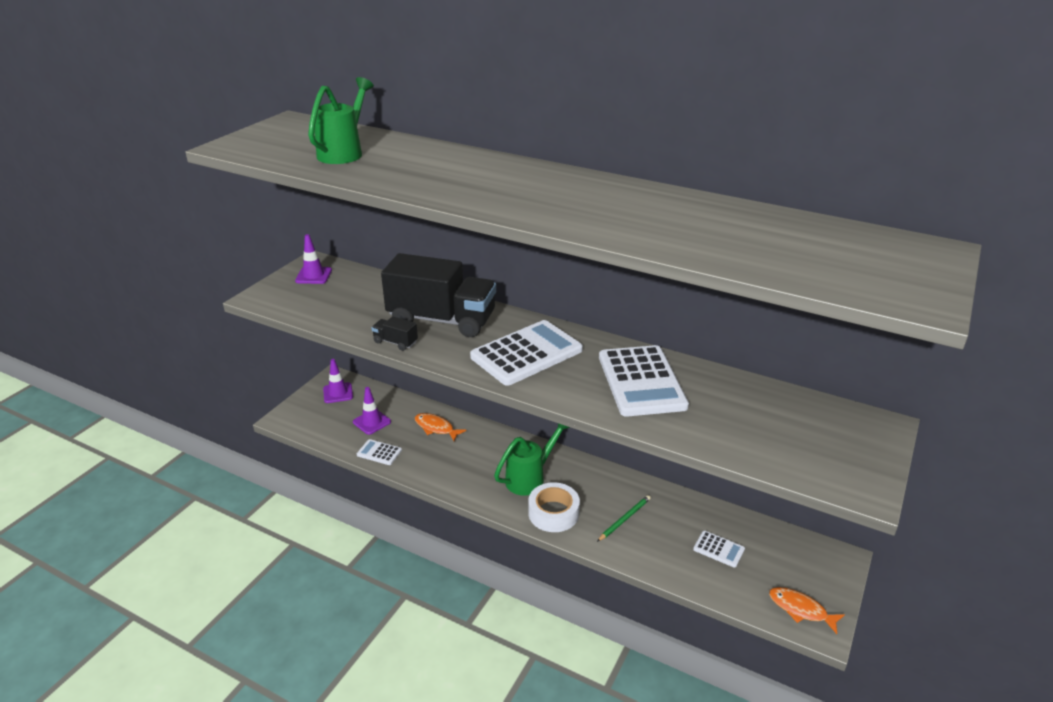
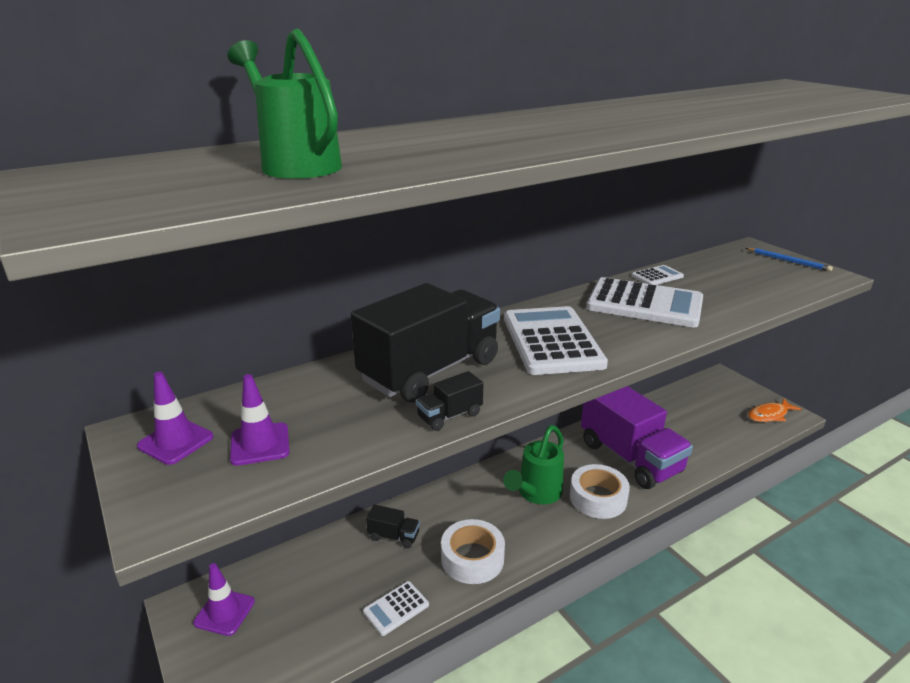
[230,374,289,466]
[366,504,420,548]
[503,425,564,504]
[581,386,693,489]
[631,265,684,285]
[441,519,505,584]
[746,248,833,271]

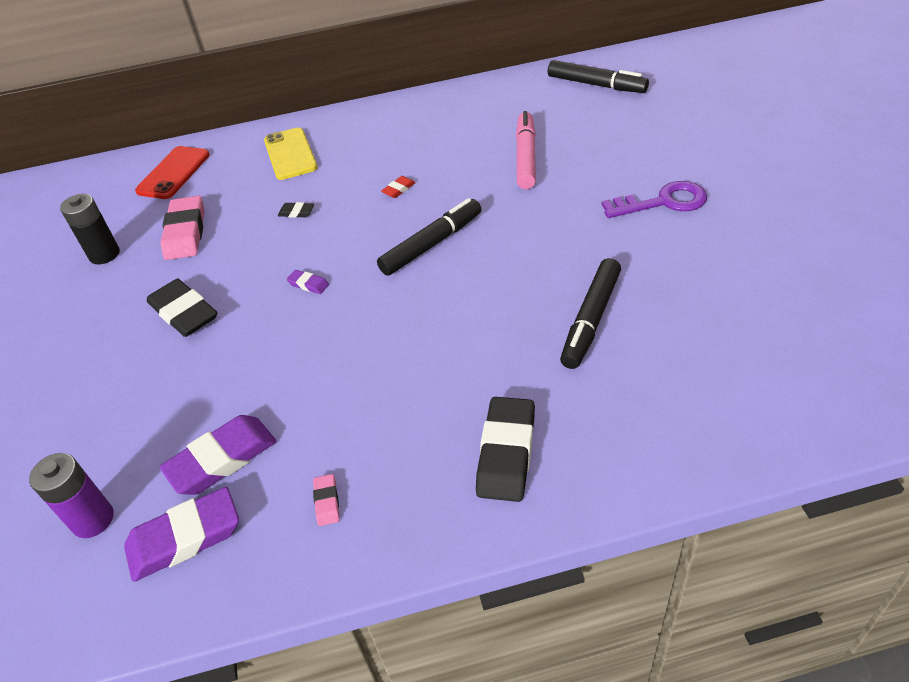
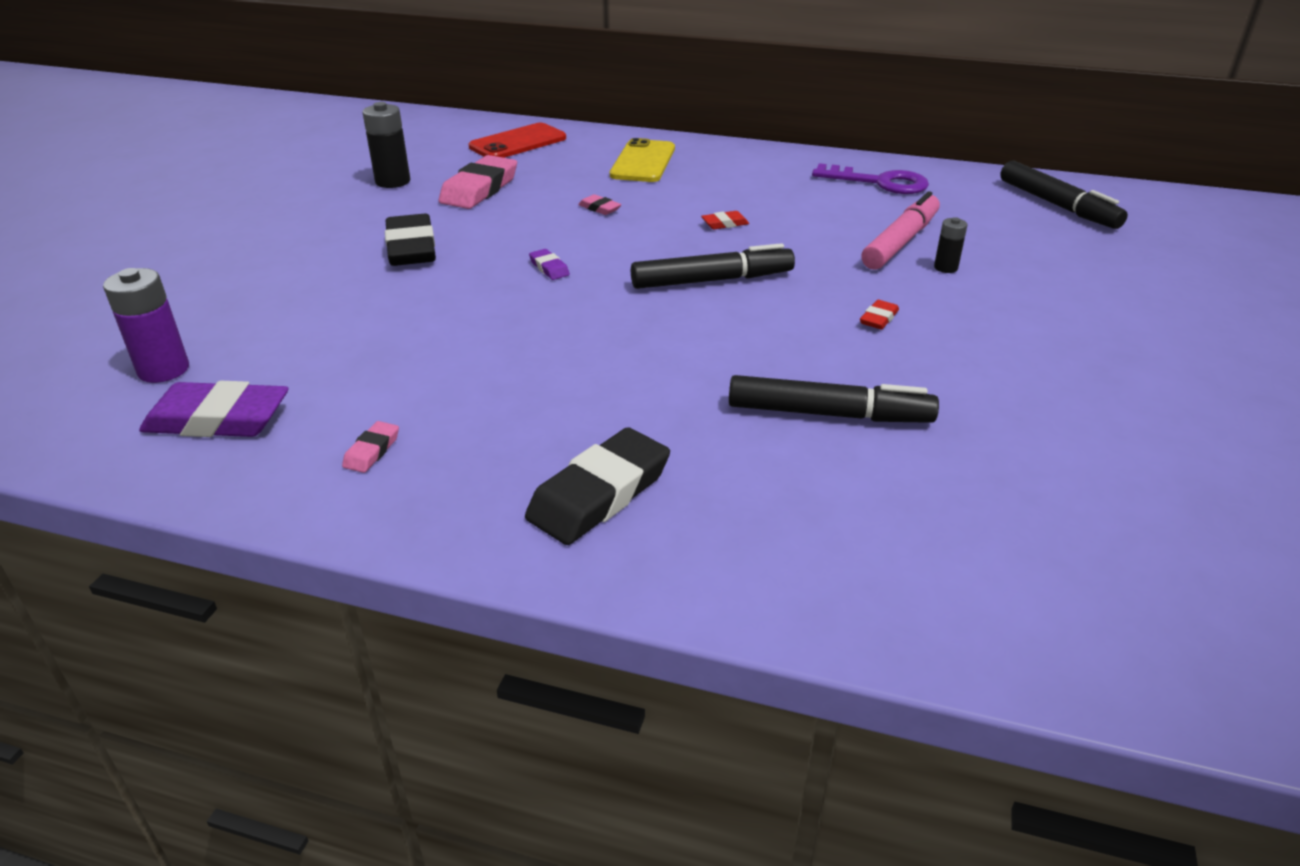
[159,415,276,495] (first image)
[578,194,622,215]
[729,375,939,423]
[812,163,929,194]
[860,300,899,329]
[934,217,967,273]

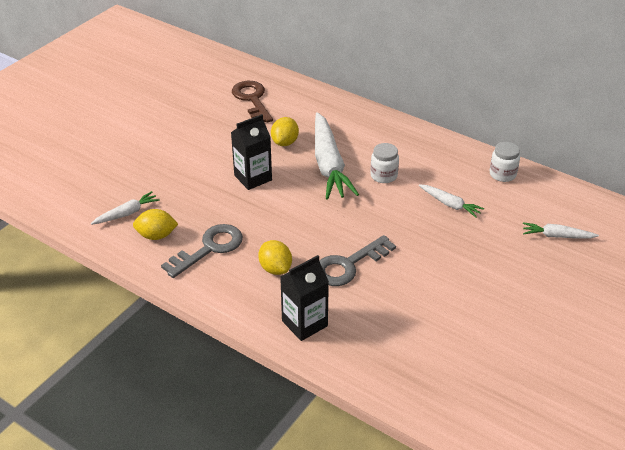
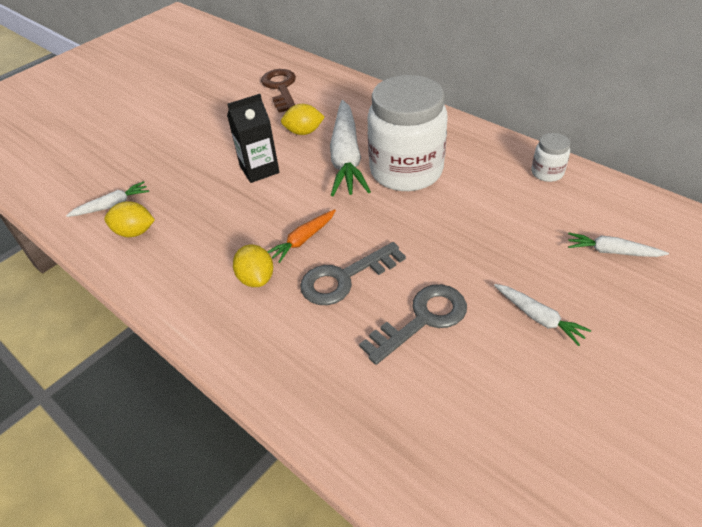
[359,284,467,365]
[281,104,325,135]
[280,255,329,341] (first image)
[367,75,448,191]
[494,284,591,346]
[267,209,336,263]

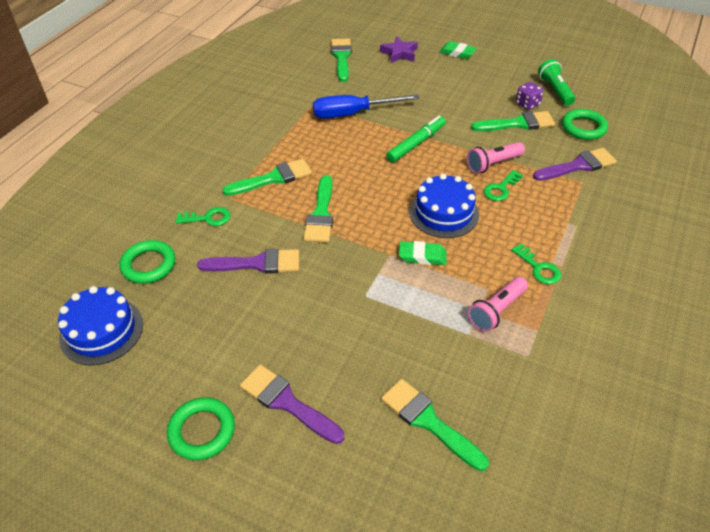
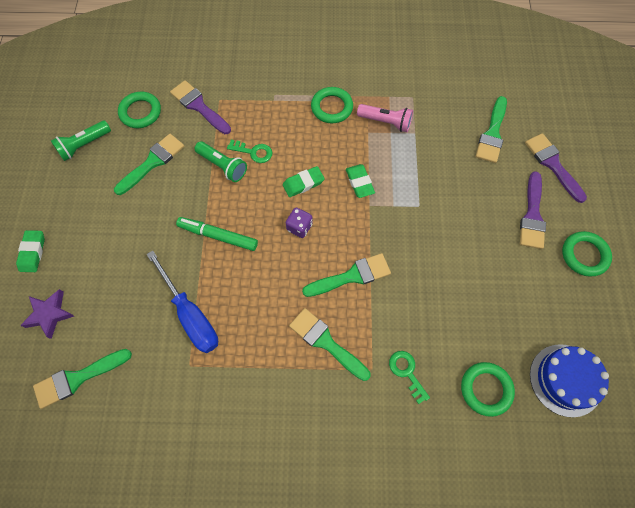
[525,133,587,203]
[283,166,325,197]
[195,141,247,182]
[114,134,184,195]
[311,87,353,123]
[286,208,313,238]

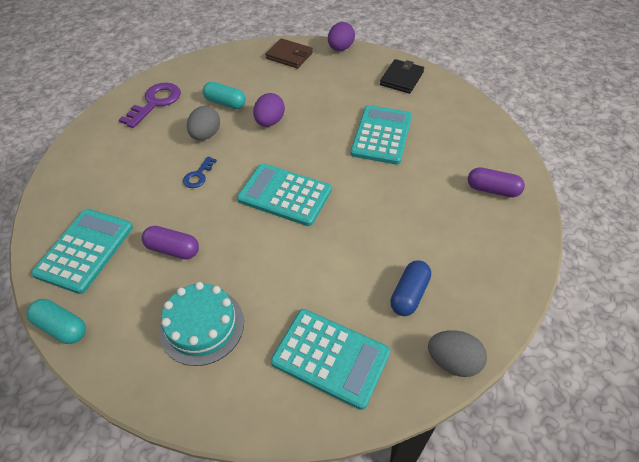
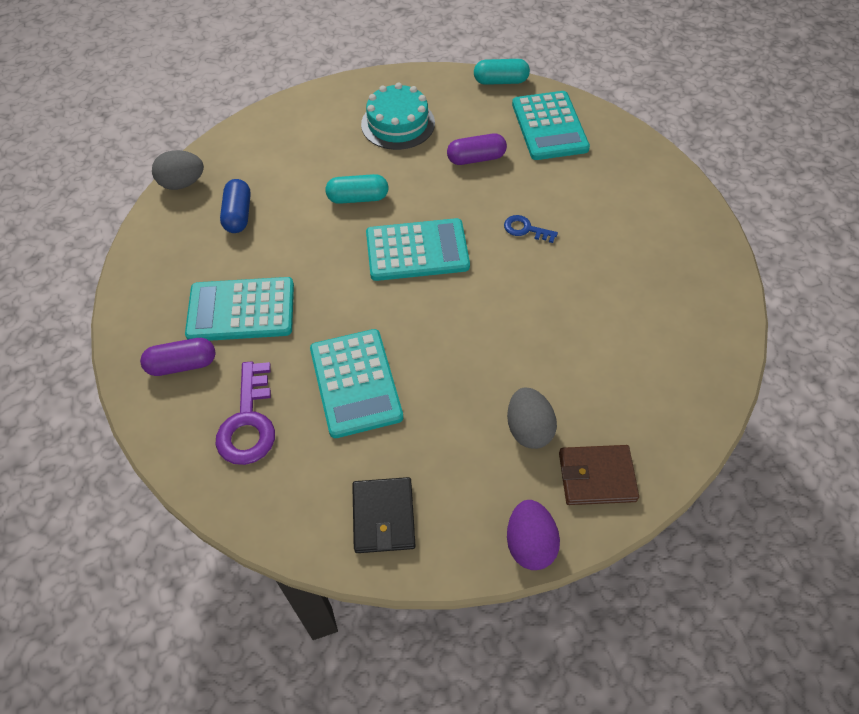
[215,361,275,465]
[504,215,558,243]
[507,387,557,449]
[326,174,389,204]
[253,93,285,127] (first image)
[185,277,294,341]

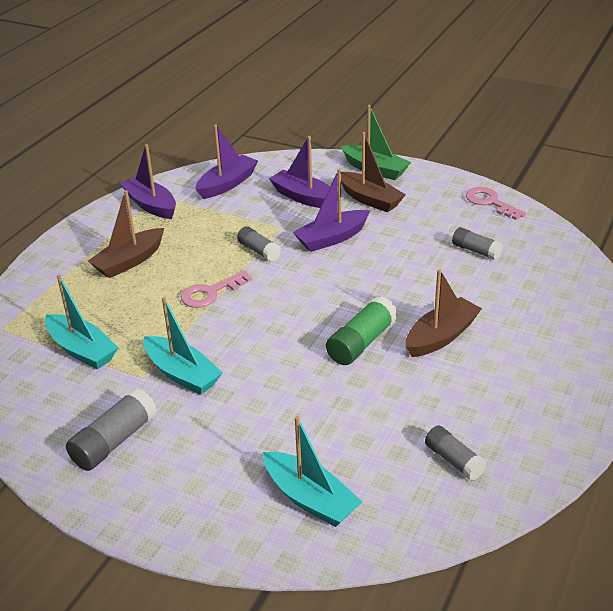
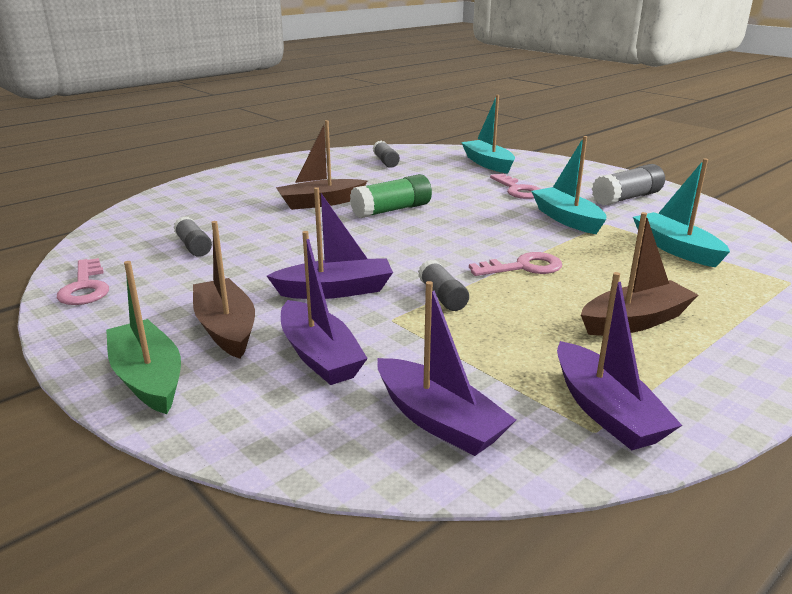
[377,281,516,456]
[490,174,540,199]

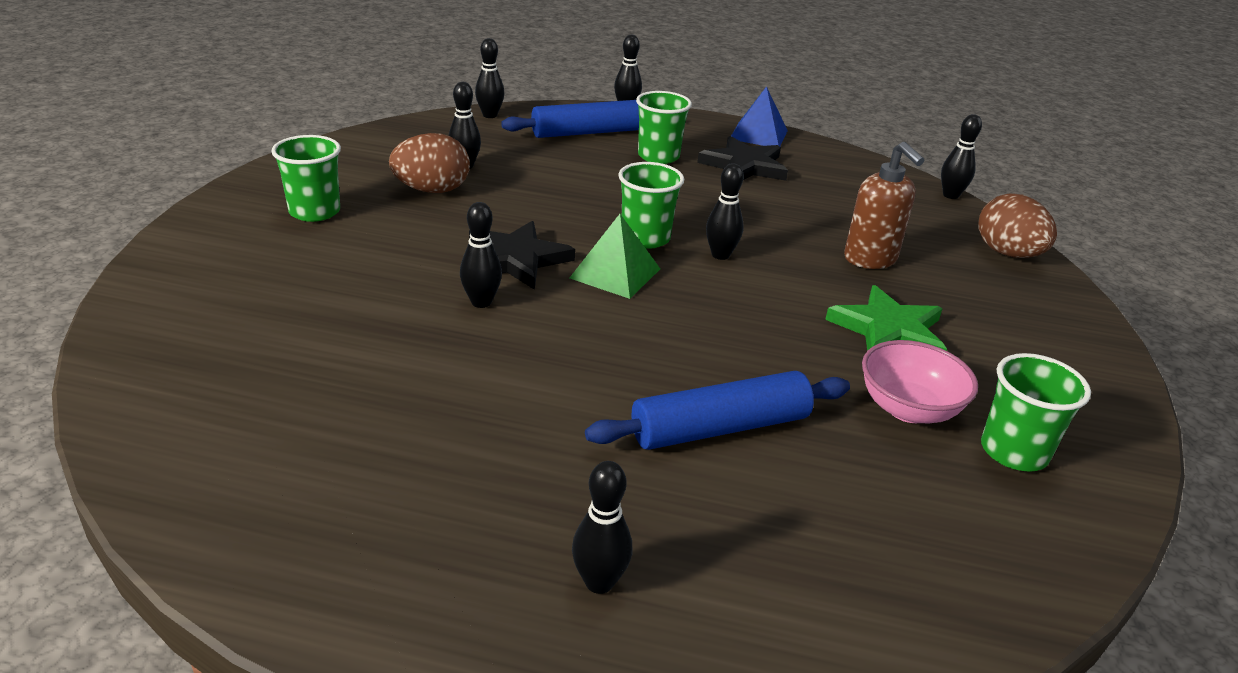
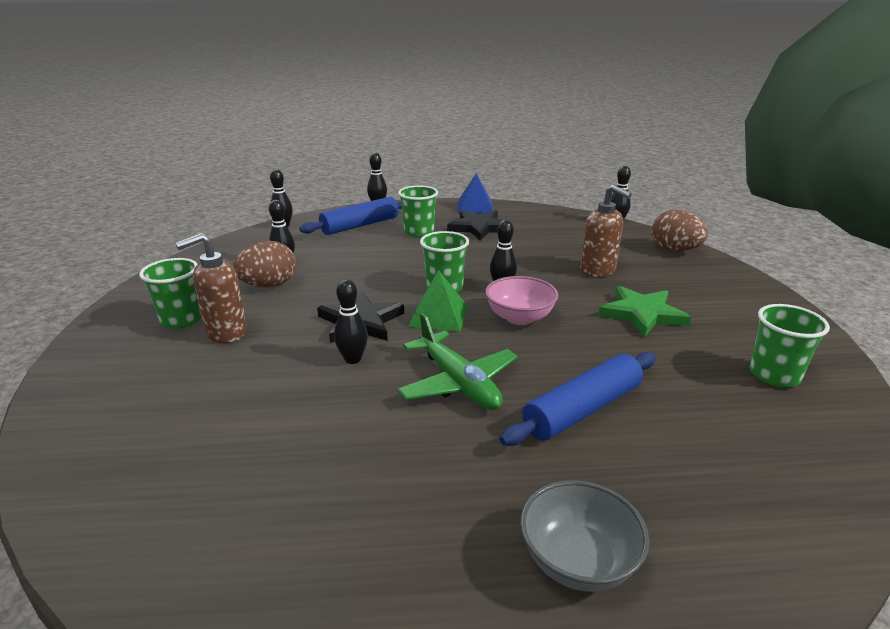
[520,480,650,592]
[485,276,558,325]
[175,233,247,343]
[397,313,518,410]

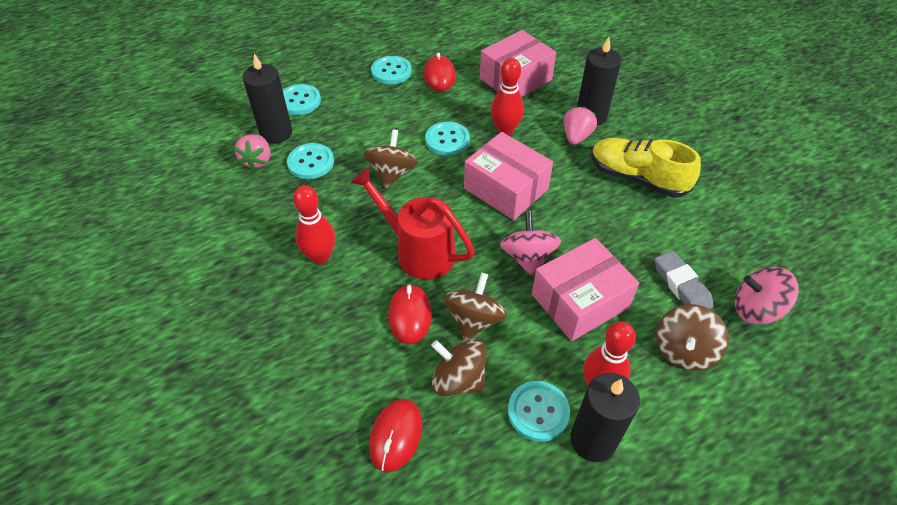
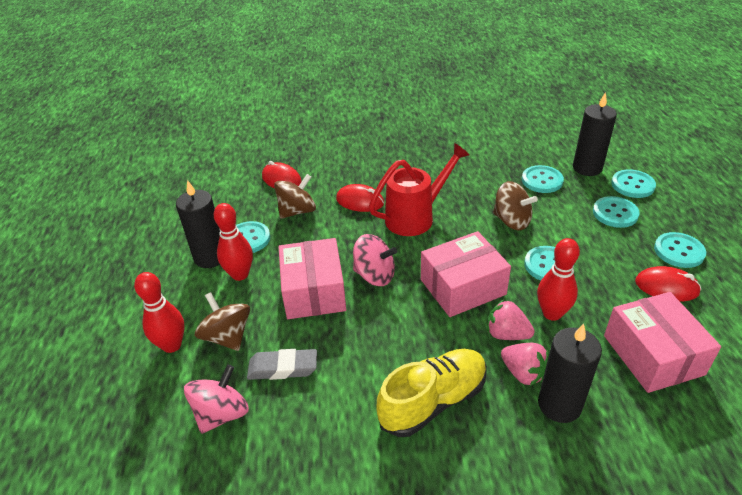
[487,300,535,340]
[134,272,185,353]
[444,273,507,340] (first image)
[593,196,640,228]

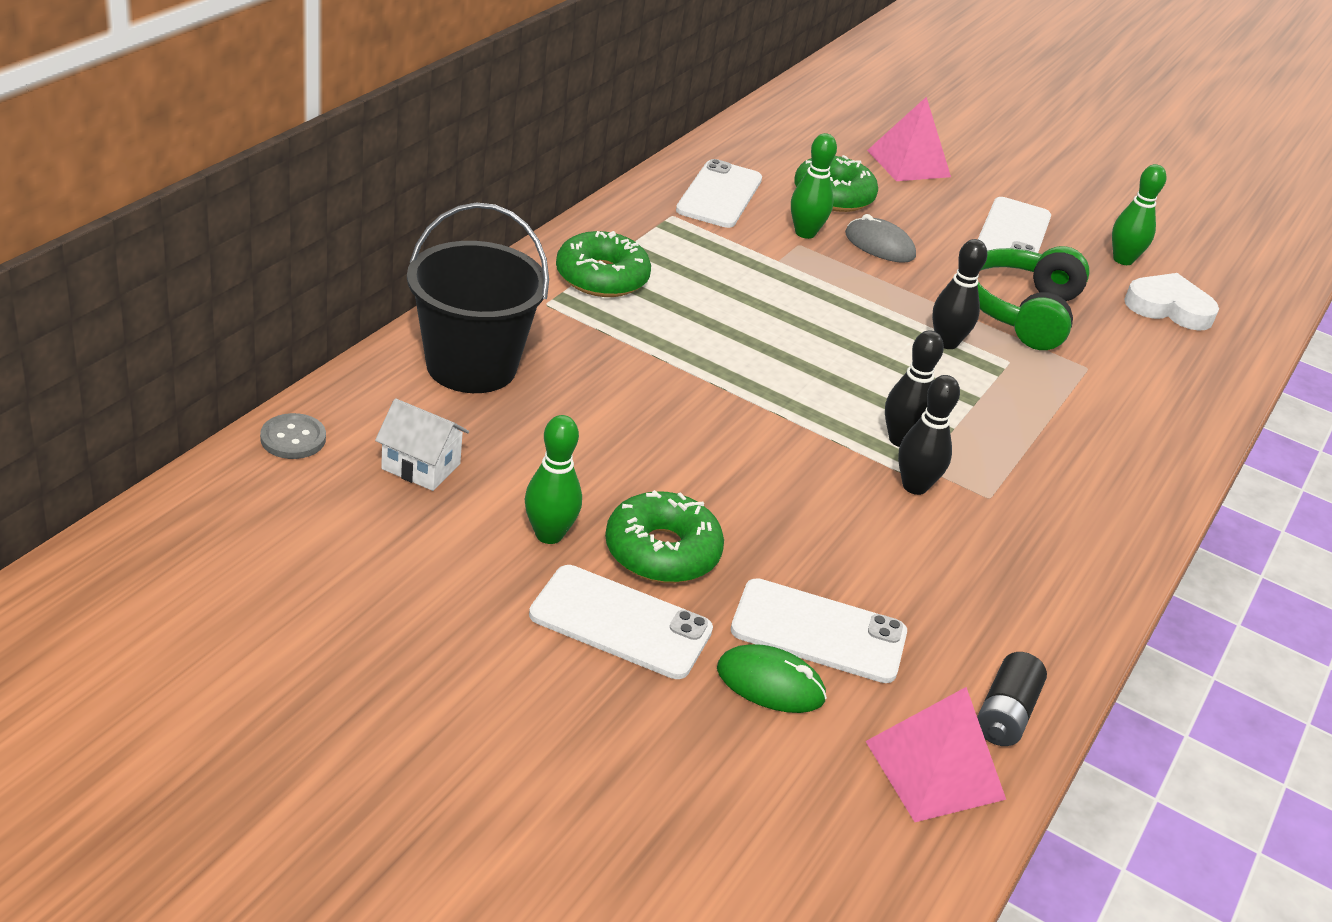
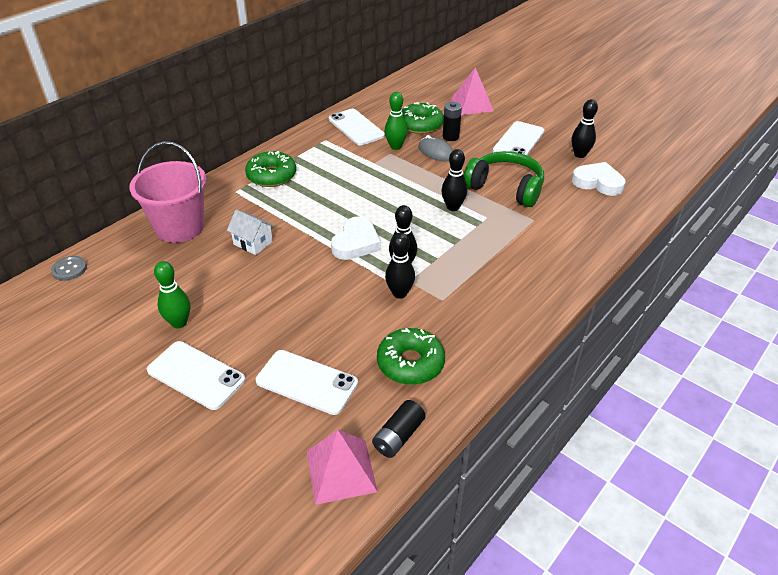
[227,209,274,255]
[130,141,207,243]
[377,328,445,385]
[329,109,385,145]
[717,644,827,713] (first image)
[464,151,544,207]
[572,99,598,158]
[331,216,381,260]
[443,102,462,141]

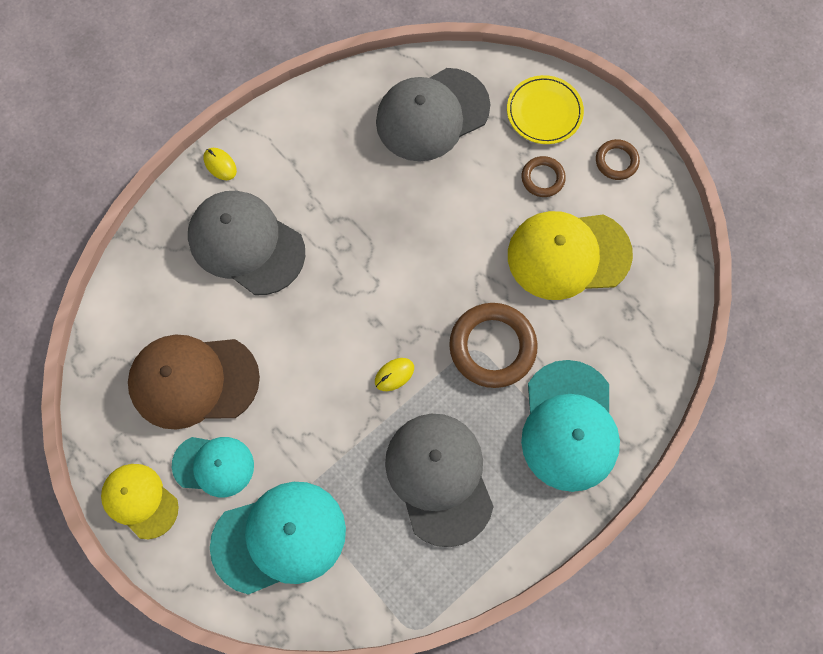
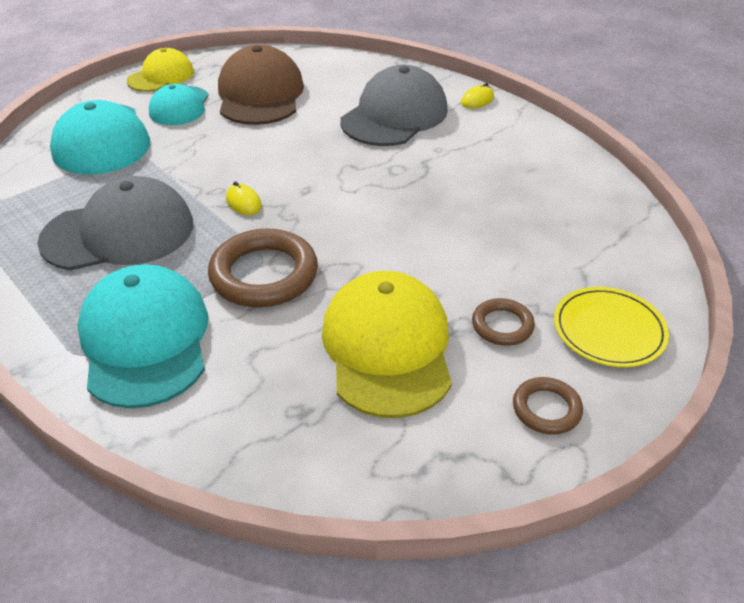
[376,68,490,161] (first image)
[77,264,208,408]

